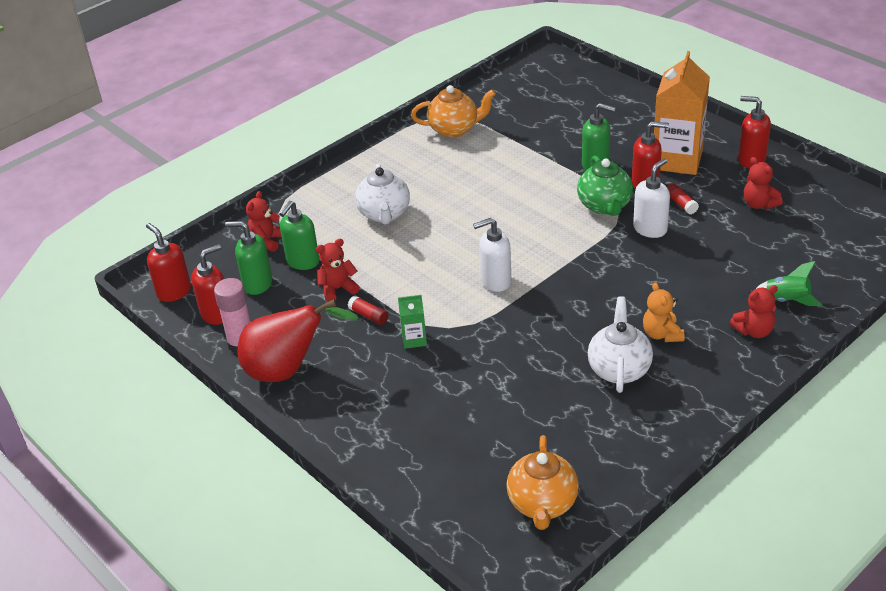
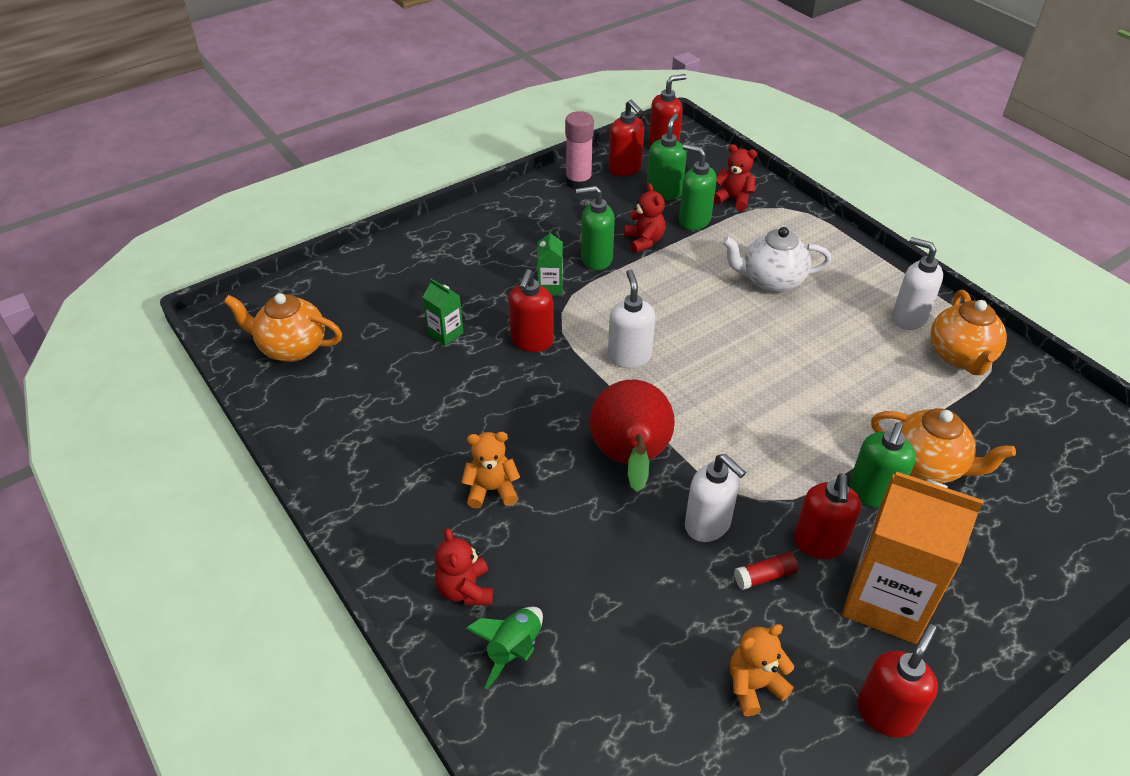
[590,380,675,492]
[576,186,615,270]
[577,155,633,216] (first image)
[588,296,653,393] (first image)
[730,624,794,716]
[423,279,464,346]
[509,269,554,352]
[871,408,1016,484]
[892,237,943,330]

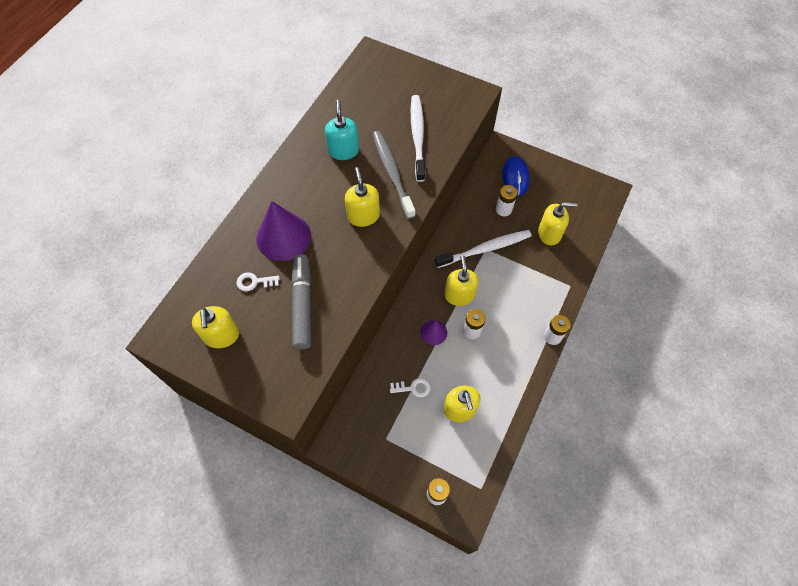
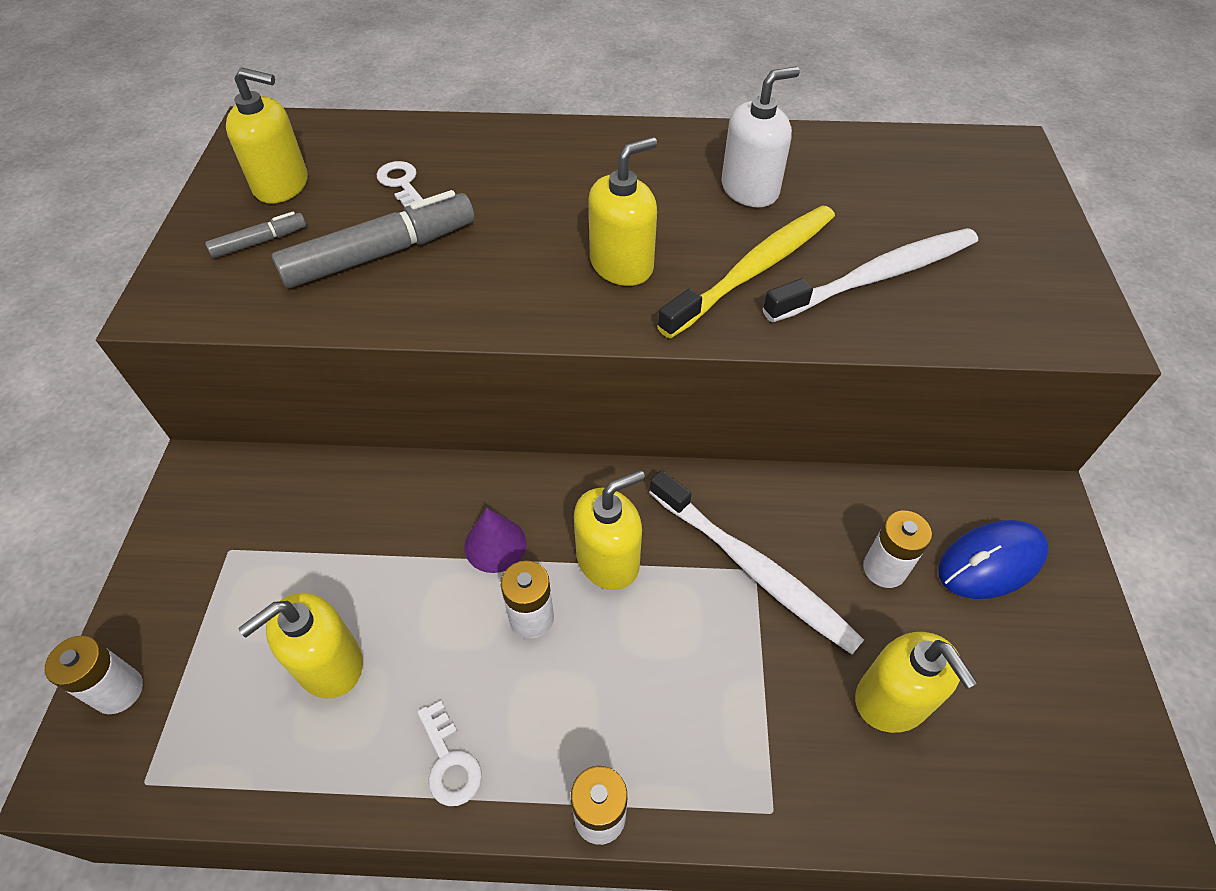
[226,67,308,204]
[256,201,311,261] (first image)
[721,67,800,207]
[657,206,835,339]
[417,701,482,806]
[205,211,306,258]

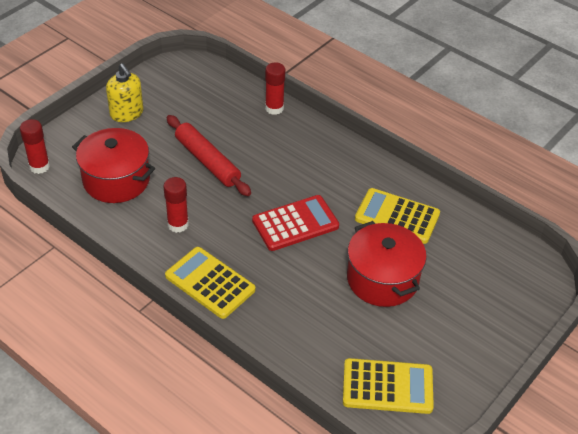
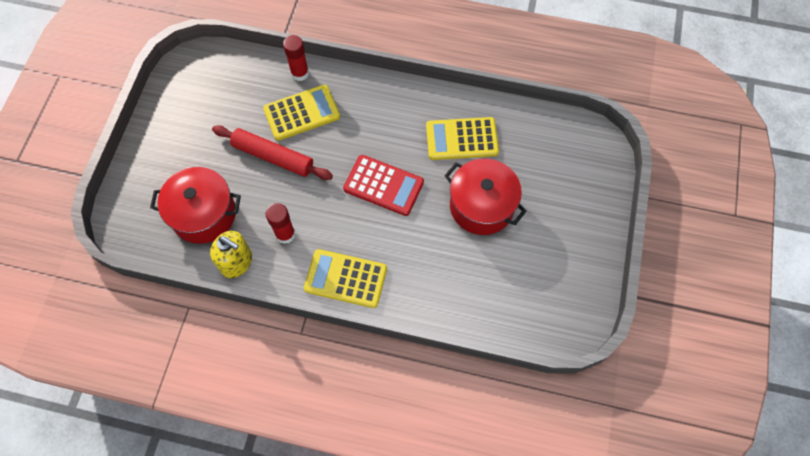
[20,119,50,174] (first image)
[210,231,252,278]
[343,155,424,216]
[263,85,340,141]

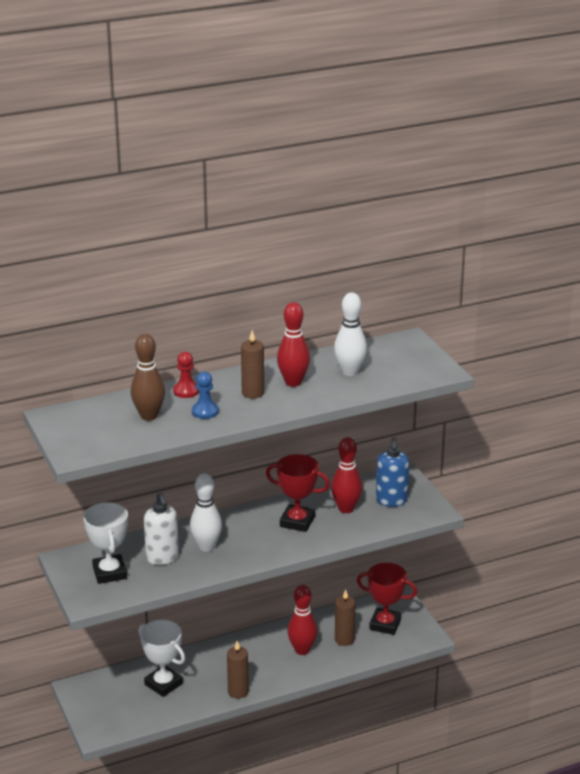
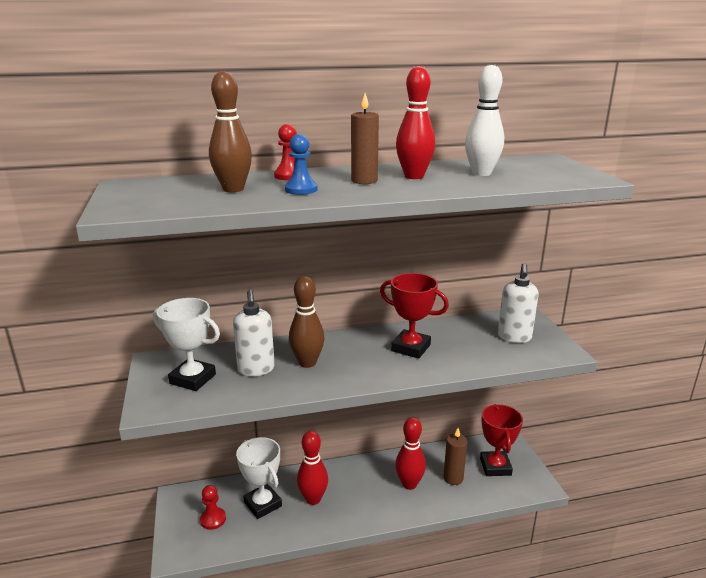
[153,298,220,391]
[289,276,325,368]
[227,641,249,699] (first image)
[297,431,328,505]
[480,404,523,476]
[498,263,539,343]
[200,485,226,530]

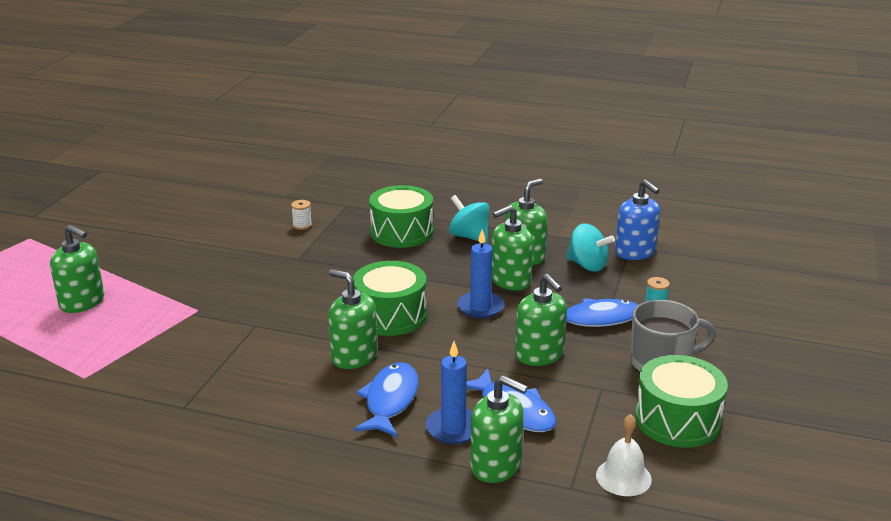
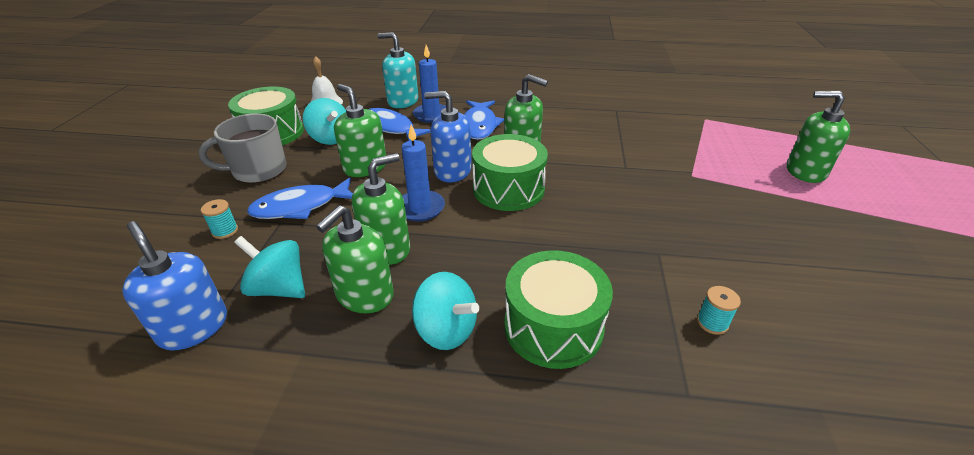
[697,286,741,335]
[377,32,418,108]
[303,98,346,145]
[424,91,472,182]

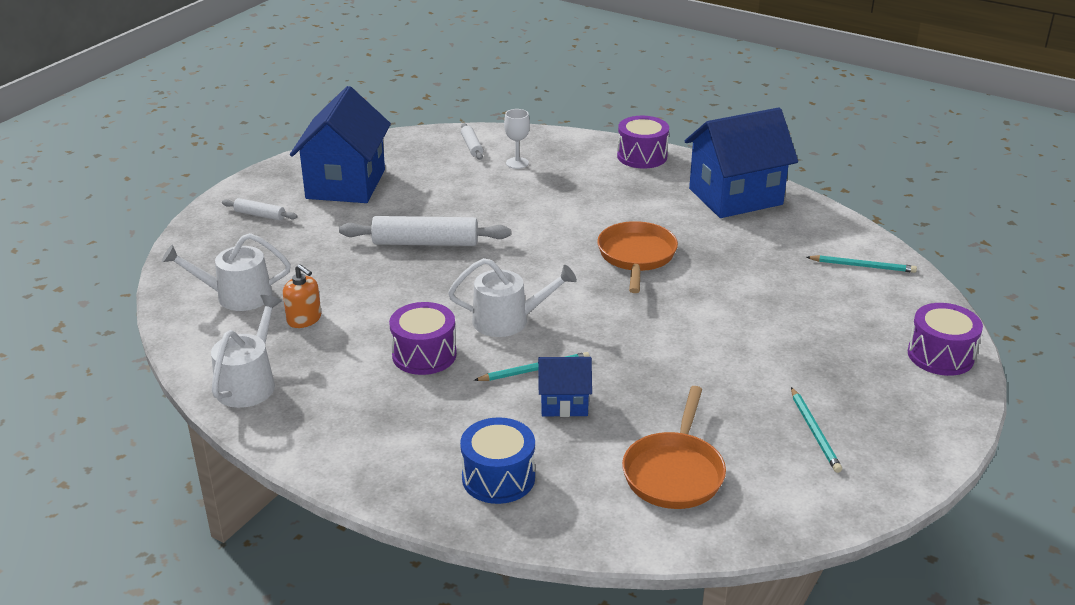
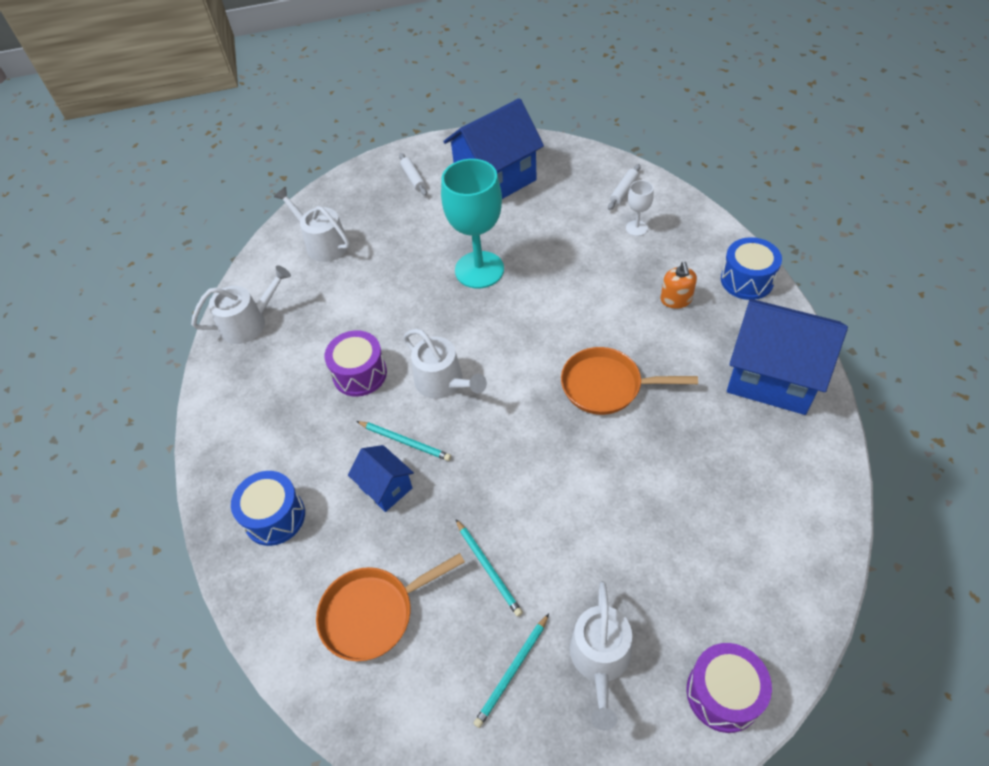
[660,262,697,309]
[441,159,504,288]
[561,347,698,415]
[721,237,782,300]
[456,519,523,617]
[570,581,632,730]

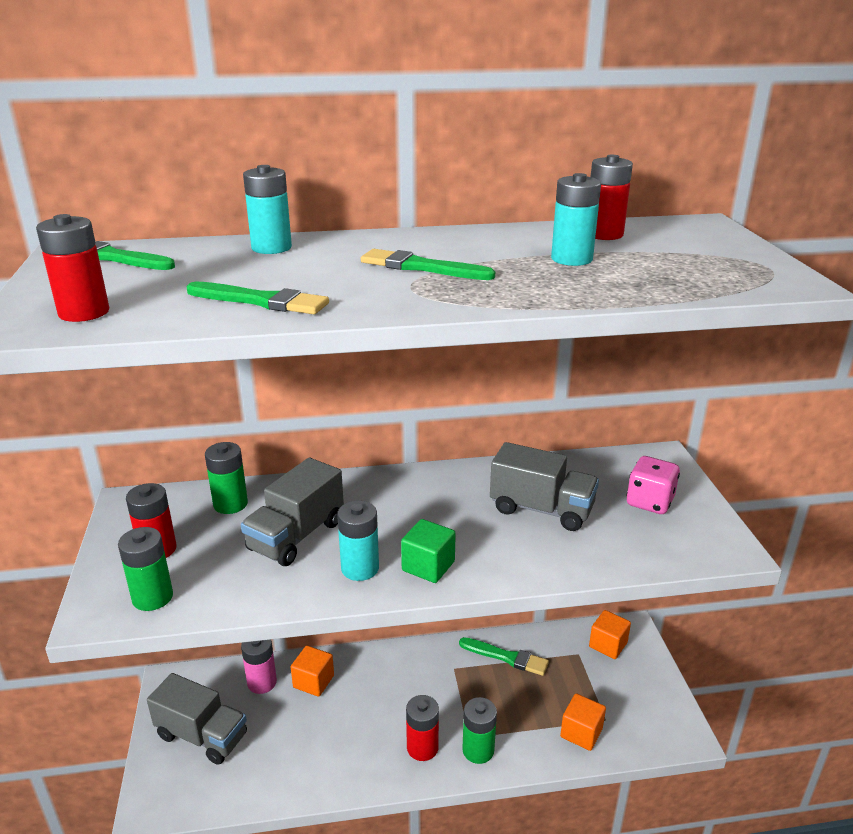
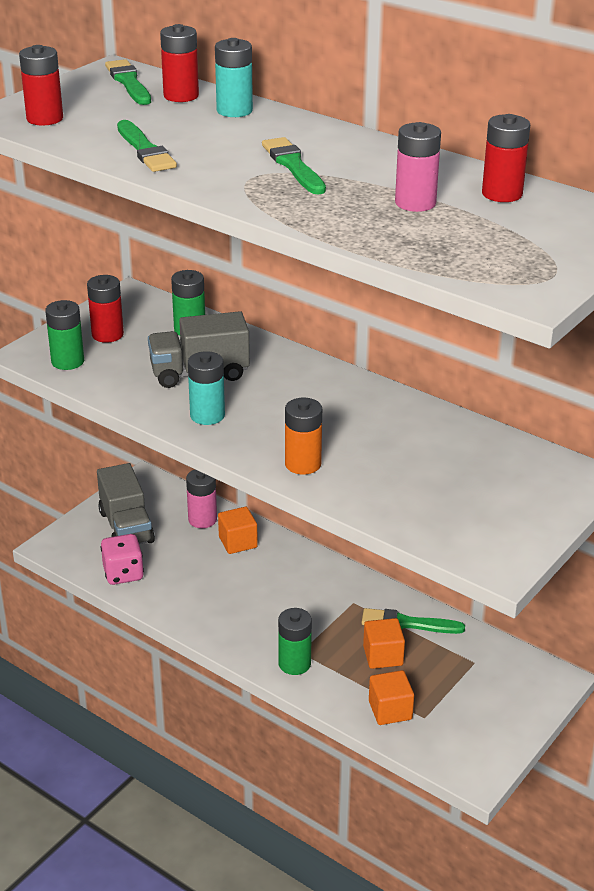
[401,519,456,583] (first image)
[160,24,199,102]
[362,608,465,634]
[490,442,599,531] (first image)
[395,122,441,212]
[363,618,405,669]
[101,534,144,585]
[285,398,322,475]

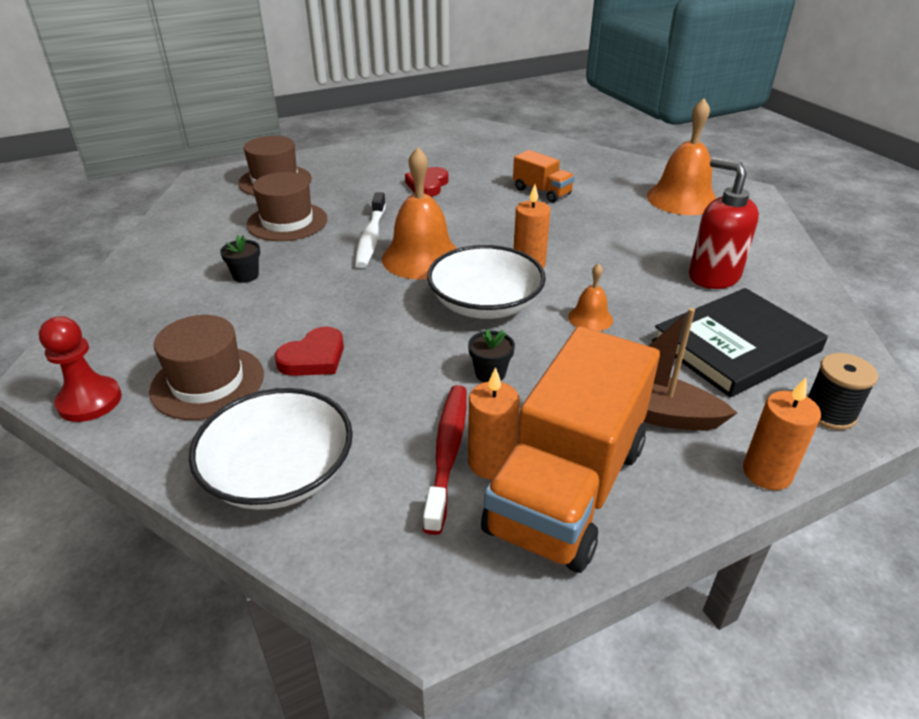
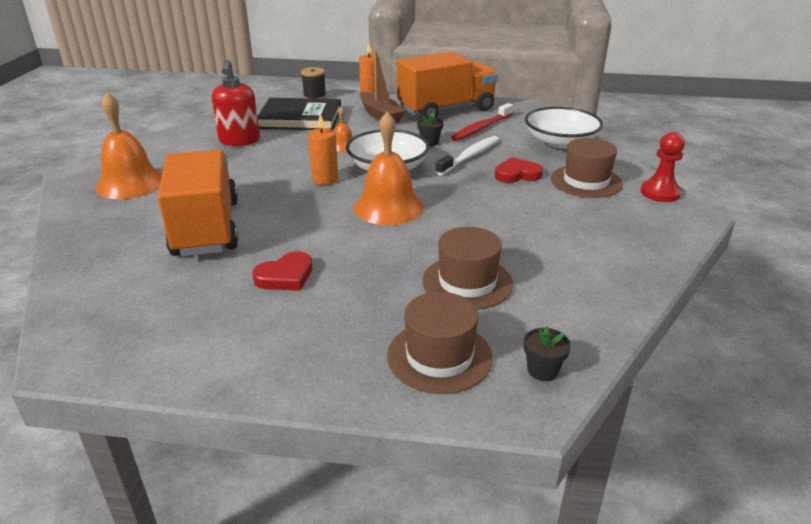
[524,326,571,381]
[435,136,499,175]
[468,367,520,480] (first image)
[158,149,238,257]

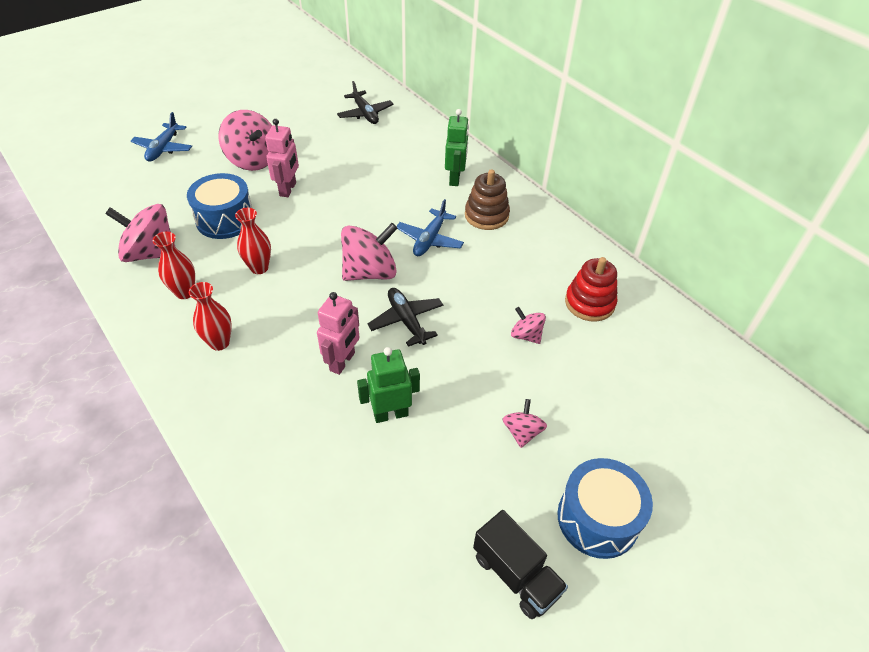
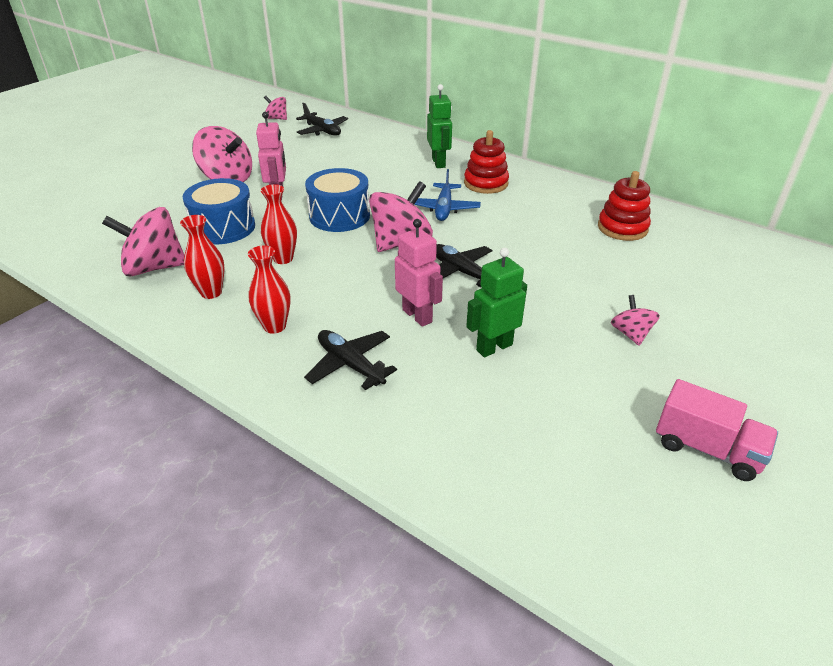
[131,112,192,162] (first image)
[395,219,443,327]
[464,130,509,194]
[656,379,778,481]
[264,95,287,120]
[305,168,370,232]
[304,330,397,390]

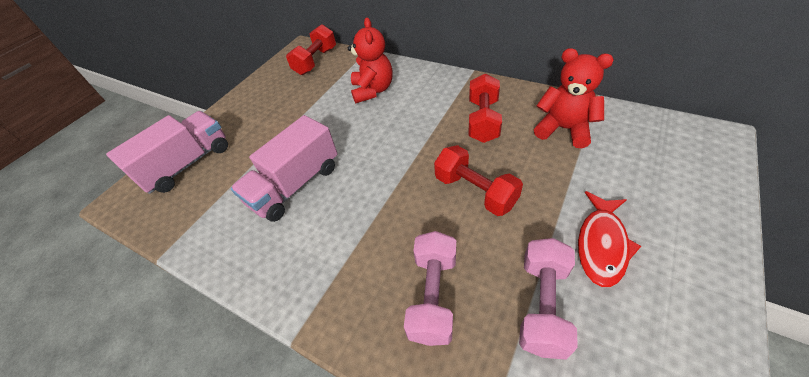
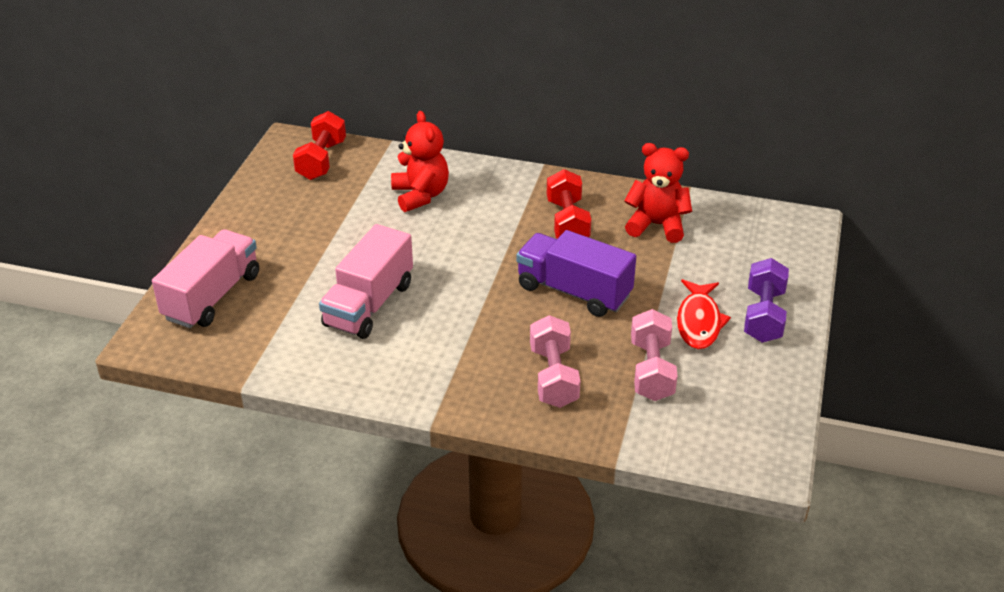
[516,230,636,317]
[744,258,789,343]

